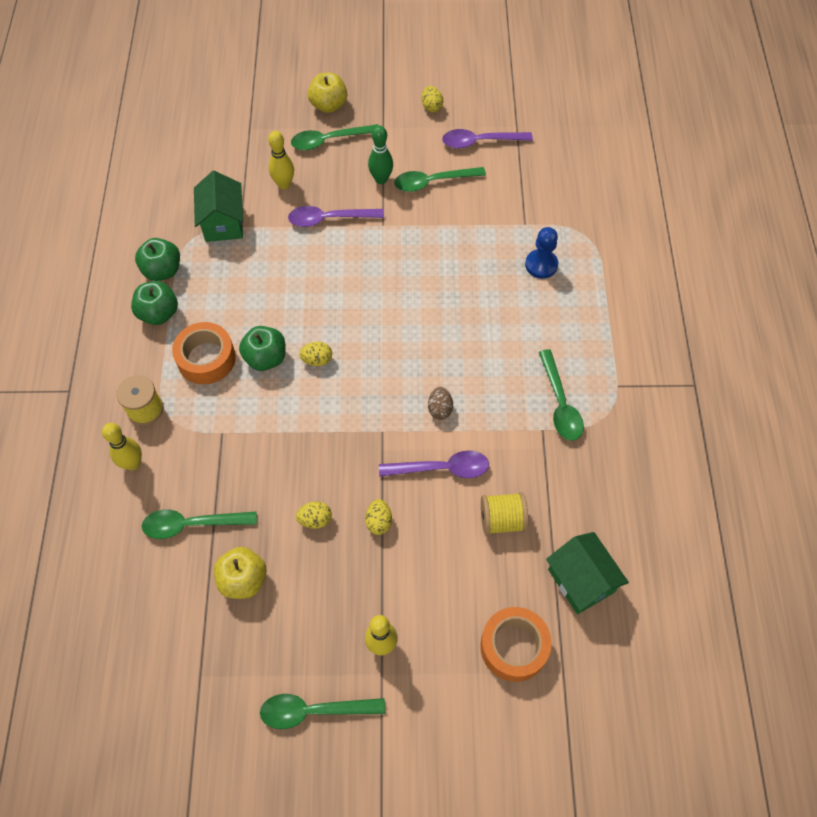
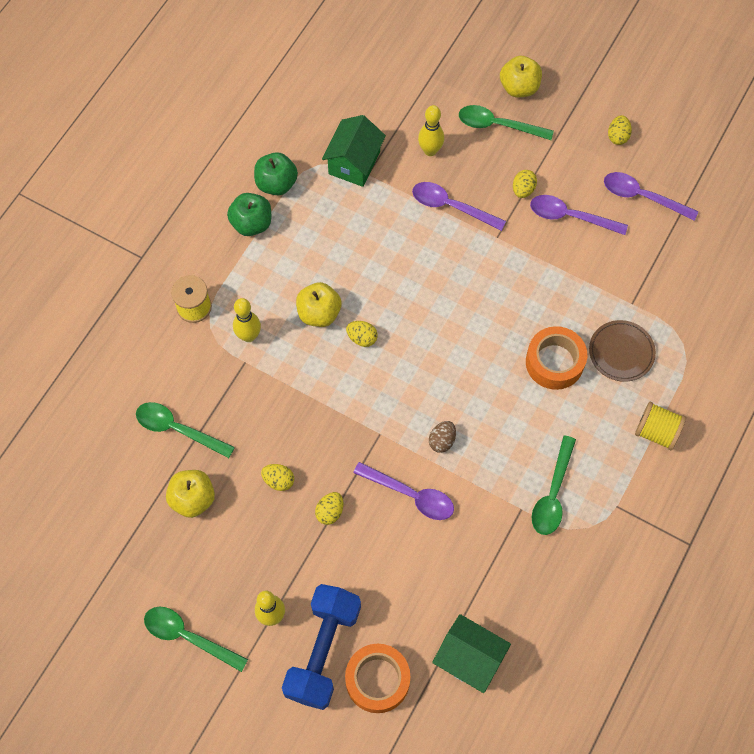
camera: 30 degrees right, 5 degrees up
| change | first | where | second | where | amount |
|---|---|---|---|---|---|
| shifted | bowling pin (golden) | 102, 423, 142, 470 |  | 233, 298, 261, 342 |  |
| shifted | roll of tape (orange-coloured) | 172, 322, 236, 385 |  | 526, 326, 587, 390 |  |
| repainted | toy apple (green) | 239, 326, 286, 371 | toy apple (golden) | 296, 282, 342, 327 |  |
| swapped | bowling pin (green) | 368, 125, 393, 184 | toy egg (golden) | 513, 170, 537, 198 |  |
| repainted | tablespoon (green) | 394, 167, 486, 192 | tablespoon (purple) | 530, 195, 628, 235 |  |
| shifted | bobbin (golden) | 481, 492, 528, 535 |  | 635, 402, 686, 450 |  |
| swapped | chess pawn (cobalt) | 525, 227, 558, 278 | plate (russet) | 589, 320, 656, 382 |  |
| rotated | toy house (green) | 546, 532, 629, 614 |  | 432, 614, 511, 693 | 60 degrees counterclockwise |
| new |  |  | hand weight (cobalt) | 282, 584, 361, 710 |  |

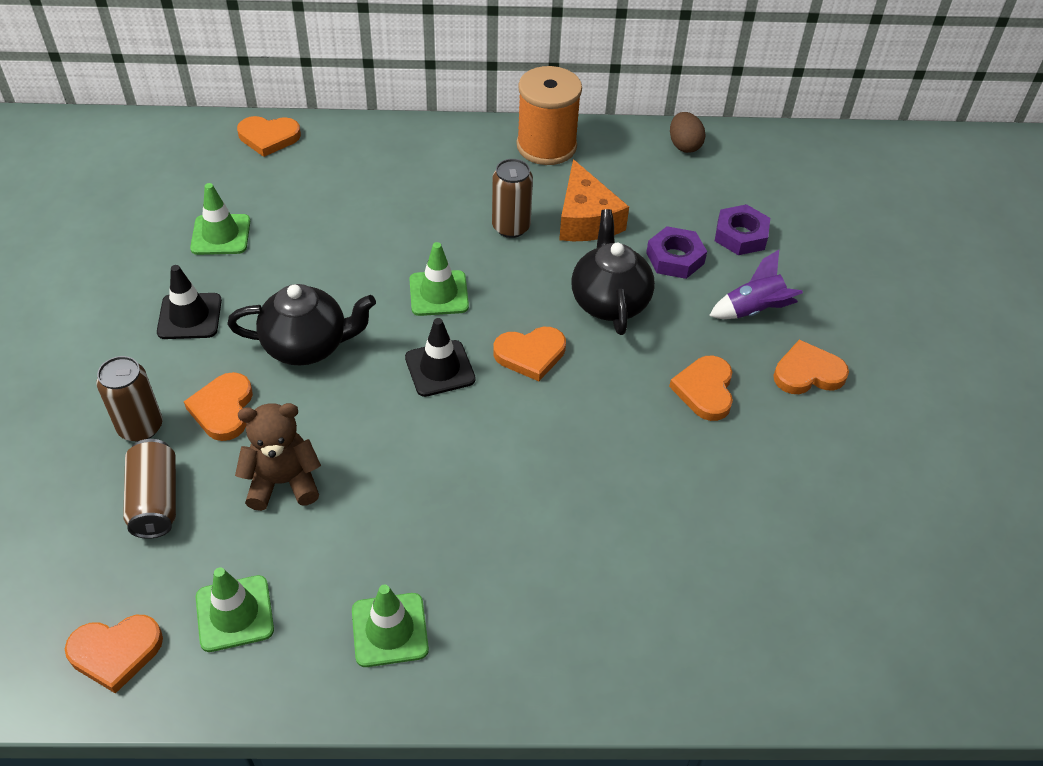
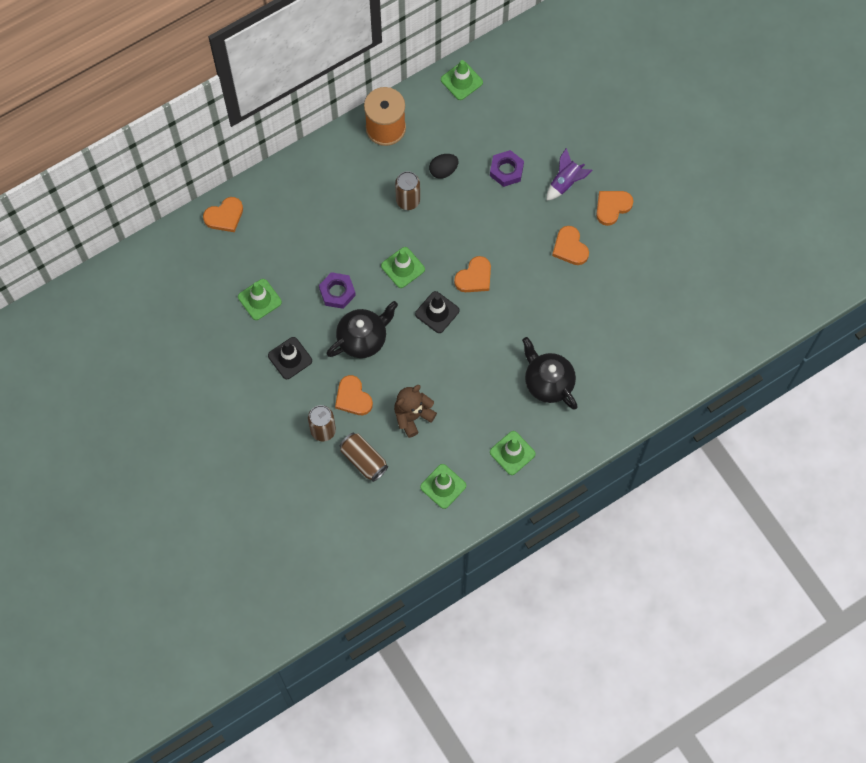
camera: 30 degrees left, 20 degrees up
| change | first | where | second | where | amount |
|---|---|---|---|---|---|
| gone | heart (orange-coloured) | 65, 615, 163, 694 |  |  |  |
| swapped | cheese wedge (orange-coloured) | 559, 159, 629, 241 | toy egg (jet-black) | 429, 154, 458, 179 |  |
| shifted | teapot (jet-black) | 572, 209, 655, 335 |  | 522, 337, 578, 410 |  |
| swapped | toy egg (russet) | 670, 112, 706, 153 | traffic cone (green) | 441, 60, 483, 100 |  |
| shifted | hexagon nut (purple) | 715, 204, 770, 255 |  | 319, 272, 356, 309 |  |

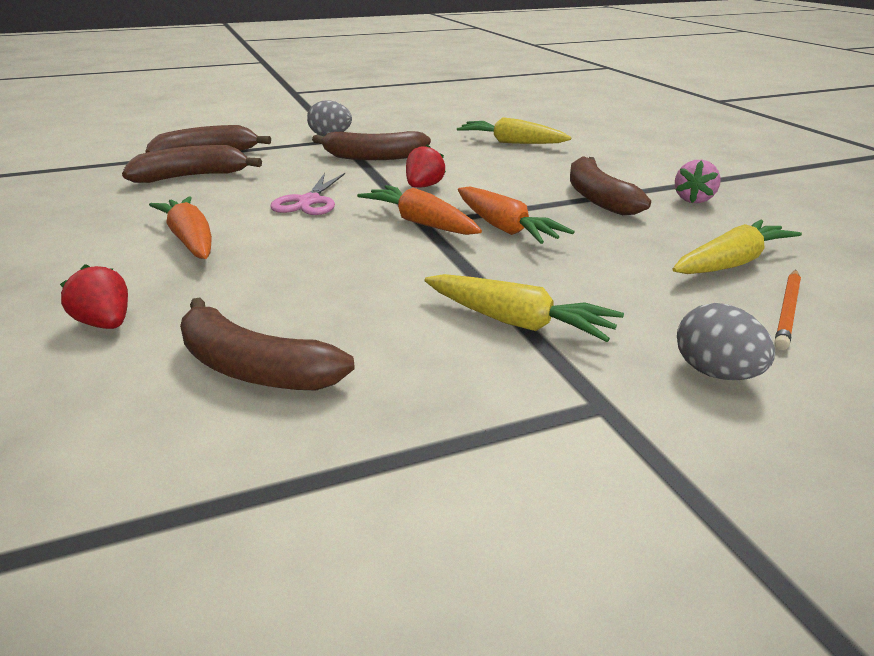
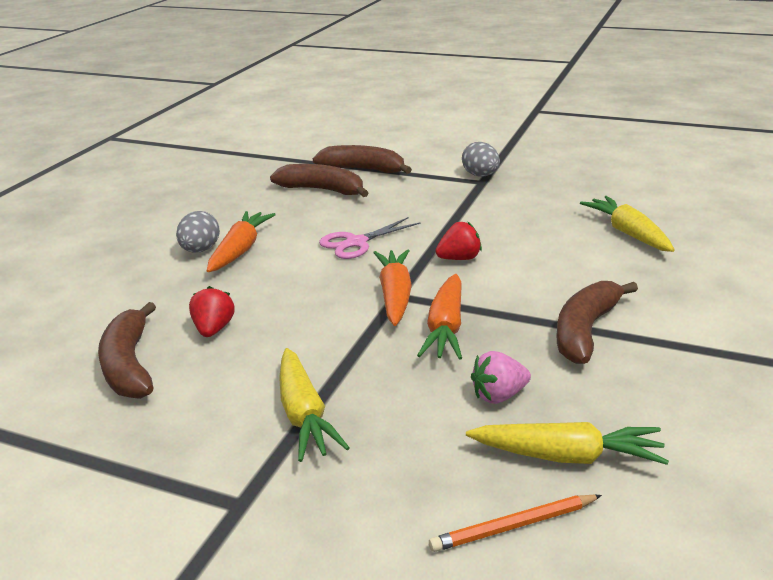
camera: 45 degrees right, 0 degrees up
| change | first | where | second | where | amount |
|---|---|---|---|---|---|
| shifted | berry (scarlet) | 60, 264, 128, 329 |  | 189, 286, 235, 337 |  |
| gone | toy banana (russet) | 312, 131, 431, 160 |  |  |  |
| shifted | berry (rosy) | 675, 160, 721, 203 |  | 471, 351, 531, 404 |  |
| shifted | toy egg (gray) | 677, 303, 775, 380 |  | 176, 211, 220, 253 |  |

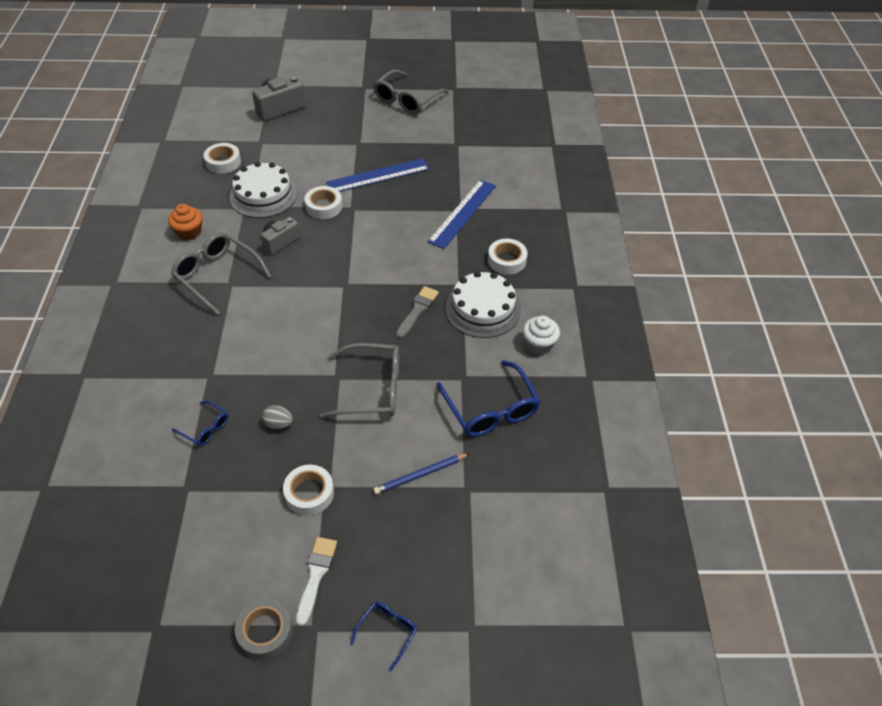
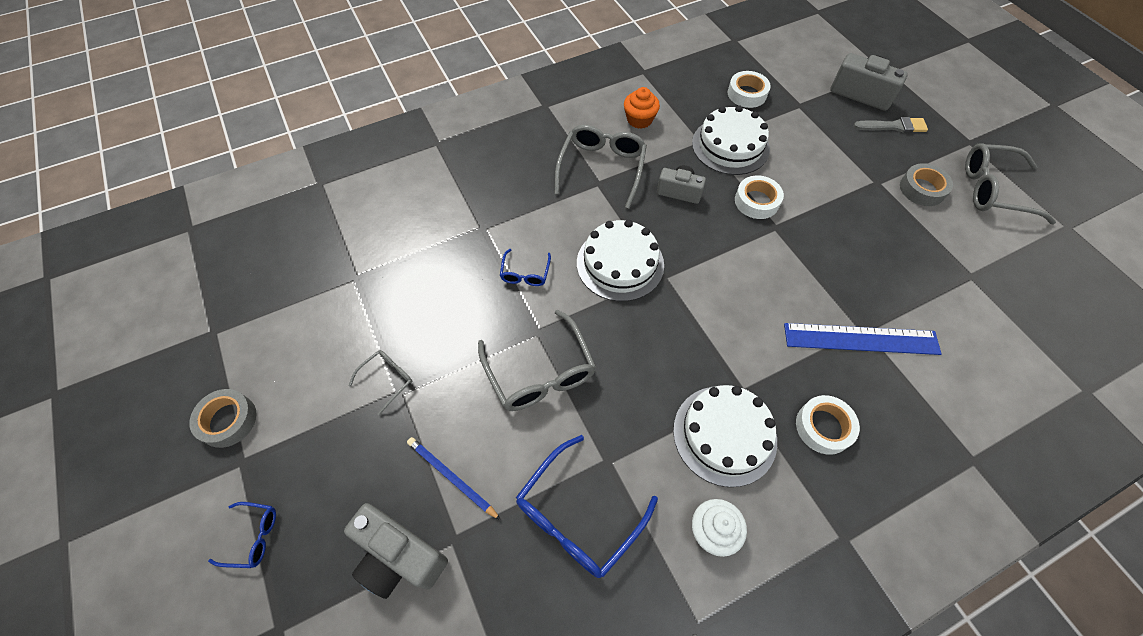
camera: 65 degrees right, 10 degrees up
| change | first | where | second | where | amount |
|---|---|---|---|---|---|
| shifted | eyeglasses (cobalt) | 172, 401, 228, 446 |  | 500, 249, 551, 286 |  |
| gone | toy egg (gray) | 262, 405, 293, 429 |  |  |  |
| swapped | roll of tape (white) | 283, 465, 334, 516 | eyeglasses (gray) | 348, 350, 412, 416 |  |
| gone | paintbrush (white) | 296, 537, 337, 626 |  |  |  |
| gone | measuring stick (cobalt) | 326, 158, 430, 192 |  |  |  |
| shifted | paintbrush (gray) | 396, 286, 439, 339 |  | 853, 117, 928, 133 |  |
| new |  |  | camera (gray) | 344, 503, 448, 599 |  |
| new |  |  | layer cake (white) | 577, 220, 664, 301 |  |
| new |  |  | roll of tape (gray) | 900, 163, 953, 206 |  |

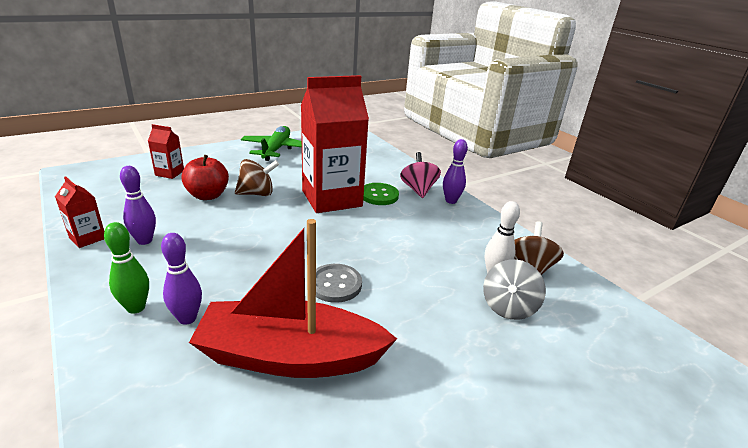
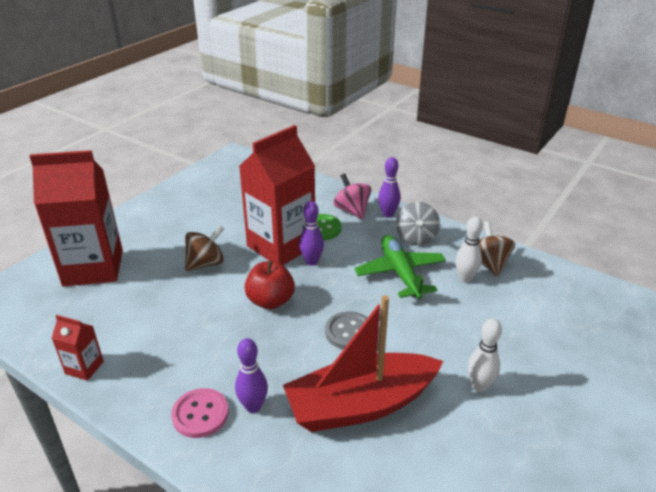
camera: 20 degrees left, 5 degrees up
| change | first | where | second | where | amount |
|---|---|---|---|---|---|
| swapped | bowling pin (green) | 104, 222, 149, 314 | sewing button (rosy) | 171, 388, 229, 438 |  |
| shifted | bowling pin (purple) | 120, 166, 156, 245 |  | 299, 201, 324, 266 |  |
| scaled | juice carton (scarlet) | 148, 124, 184, 179 |  | 30, 150, 123, 286 | x2.31 |
| shifted | toy apple (scarlet) | 181, 155, 229, 200 |  | 245, 261, 295, 309 |  |
| shifted | aeroplane (green) | 241, 126, 302, 161 |  | 354, 235, 446, 299 |  |
| shifted | toy top (gray) | 483, 259, 546, 320 |  | 396, 202, 440, 245 |  |
| new |  |  | bowling pin (white) | 468, 318, 502, 392 |  |

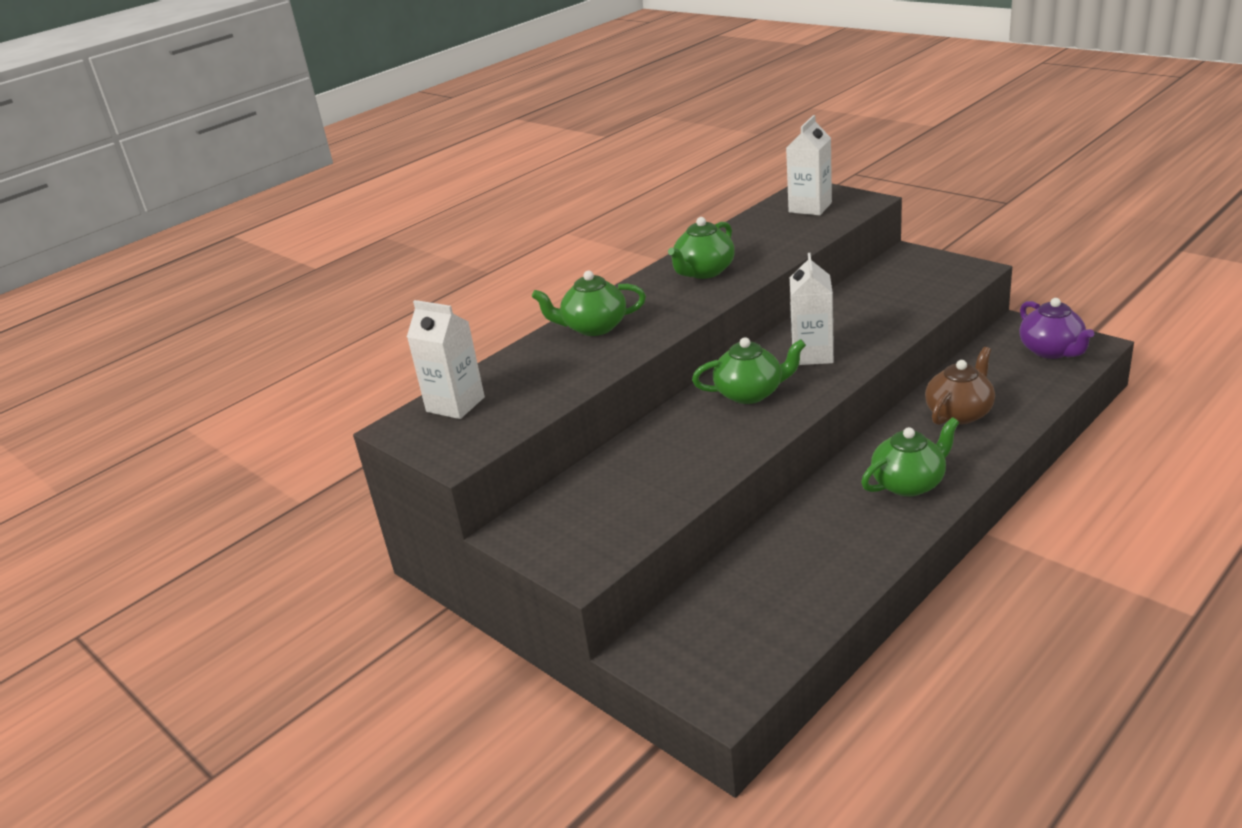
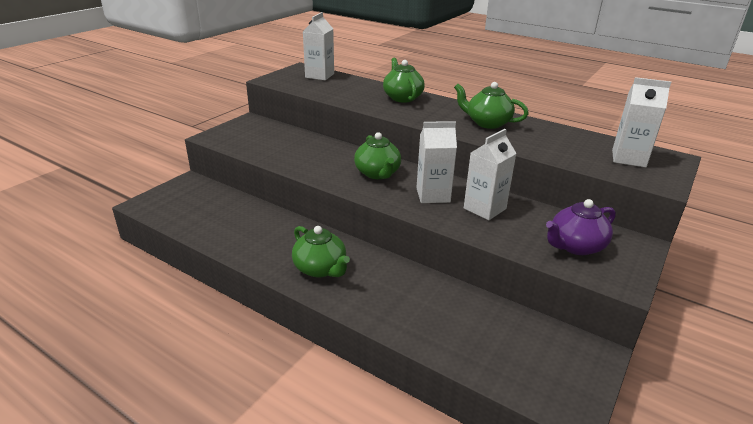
camera: 75 degrees right, 0 degrees up
| change | first | where | second | where | amount |
|---|---|---|---|---|---|
| gone | teapot (russet) | 925, 347, 995, 425 |  |  |  |
| shifted | teapot (purple) | 1019, 298, 1094, 359 |  | 546, 199, 616, 255 |  |
| new |  |  | juice carton (white) | 464, 129, 517, 220 |  |

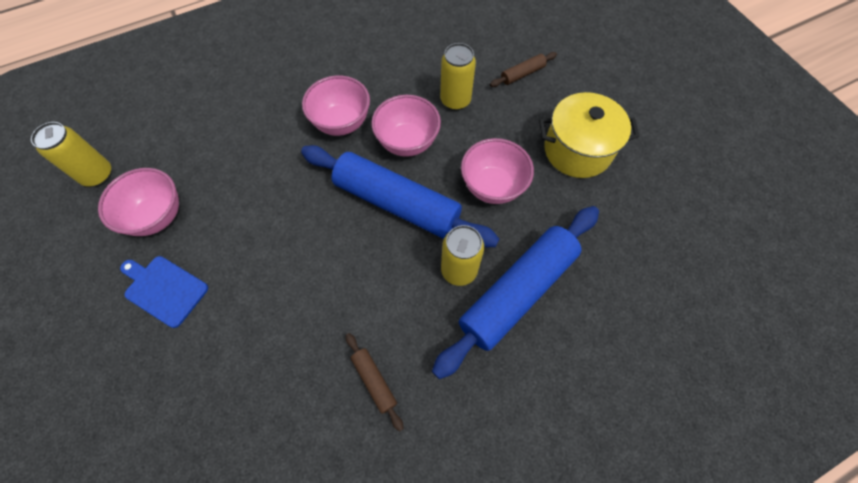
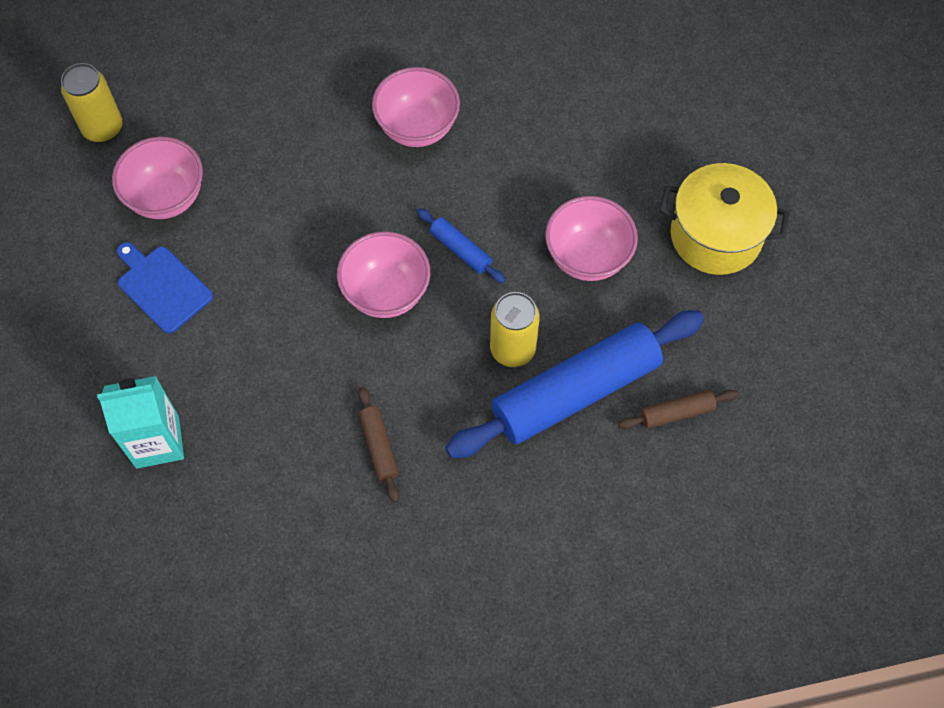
camera: 15 degrees right, 0 degrees up
| change | first | where | second | where | amount |
|---|---|---|---|---|---|
| scaled | pastry roller (cobalt) | 301, 145, 499, 247 |  | 417, 208, 506, 284 | x0.42 |
| shifted | bowl (rosy) | 371, 95, 441, 157 |  | 337, 231, 430, 318 |  |
| gone | can (golden) | 440, 43, 476, 111 |  |  |  |
| shifted | pastry roller (russet) | 490, 52, 557, 87 |  | 618, 390, 738, 429 |  |
| new |  |  | juice carton (turquoise) | 97, 376, 184, 469 |  |

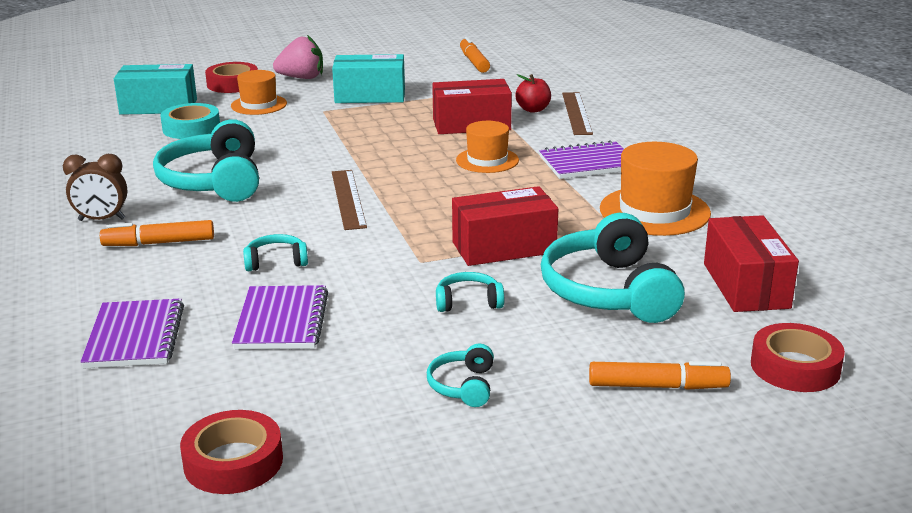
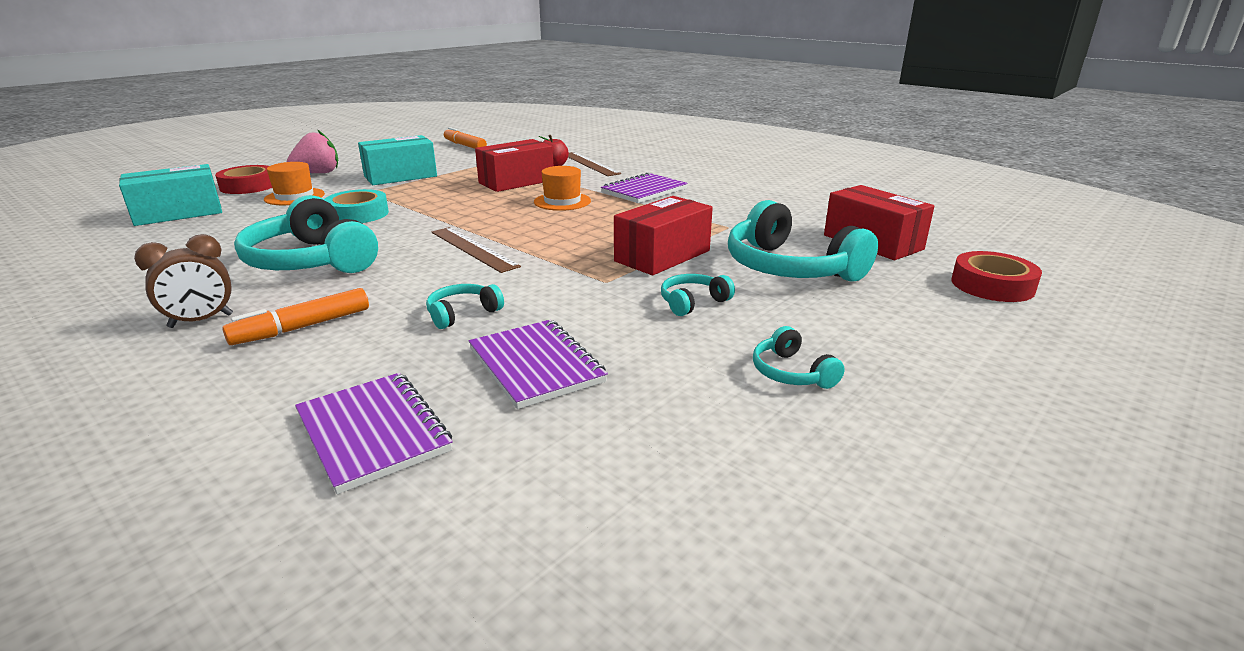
camera: 30 degrees left, 0 degrees up
| change | first | where | second | where | amount |
|---|---|---|---|---|---|
| shifted | roll of tape (turquoise) | 161, 103, 220, 139 |  | 324, 189, 389, 223 |  |
| gone | roll of tape (scarlet) | 180, 410, 283, 494 |  |  |  |
| gone | felt pen (orange-coloured) | 589, 361, 731, 390 |  |  |  |
| gone | tall hat (orange-coloured) | 600, 142, 711, 236 |  |  |  |

